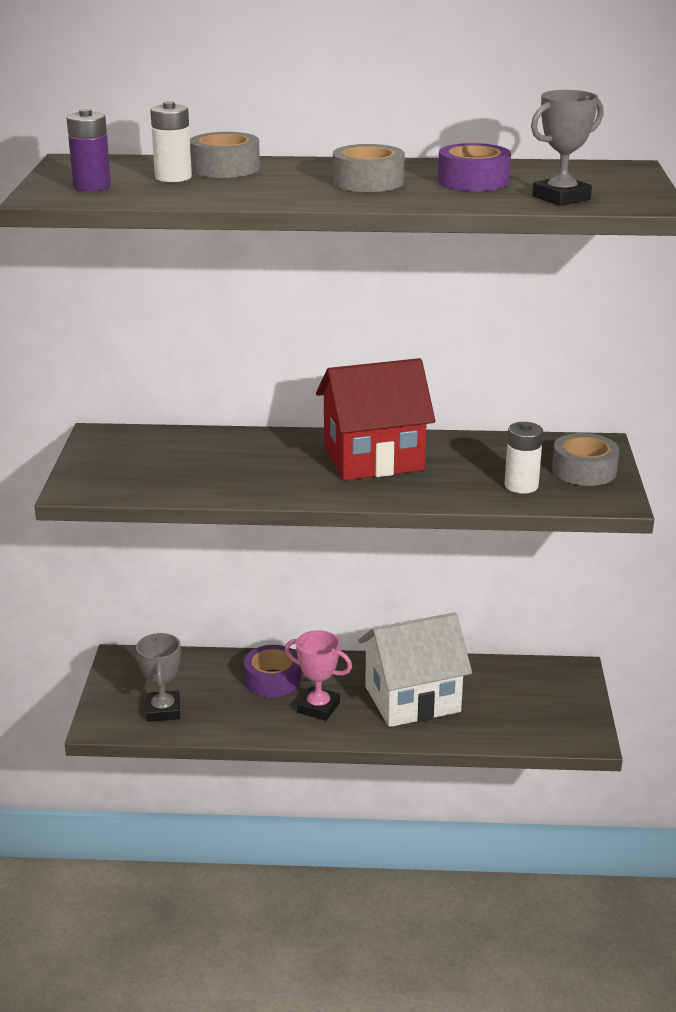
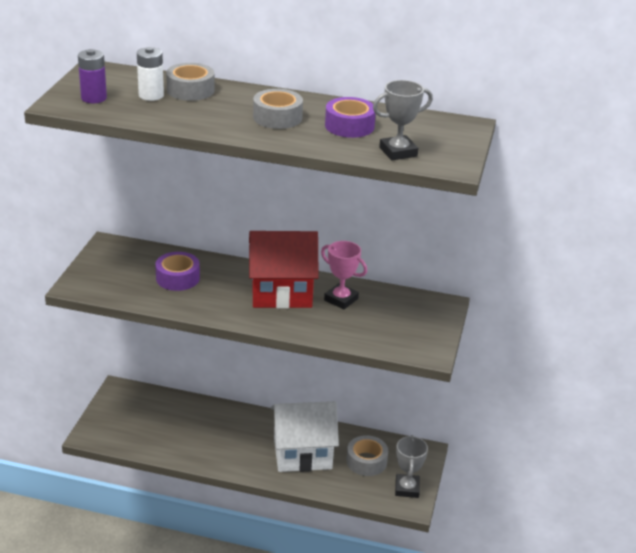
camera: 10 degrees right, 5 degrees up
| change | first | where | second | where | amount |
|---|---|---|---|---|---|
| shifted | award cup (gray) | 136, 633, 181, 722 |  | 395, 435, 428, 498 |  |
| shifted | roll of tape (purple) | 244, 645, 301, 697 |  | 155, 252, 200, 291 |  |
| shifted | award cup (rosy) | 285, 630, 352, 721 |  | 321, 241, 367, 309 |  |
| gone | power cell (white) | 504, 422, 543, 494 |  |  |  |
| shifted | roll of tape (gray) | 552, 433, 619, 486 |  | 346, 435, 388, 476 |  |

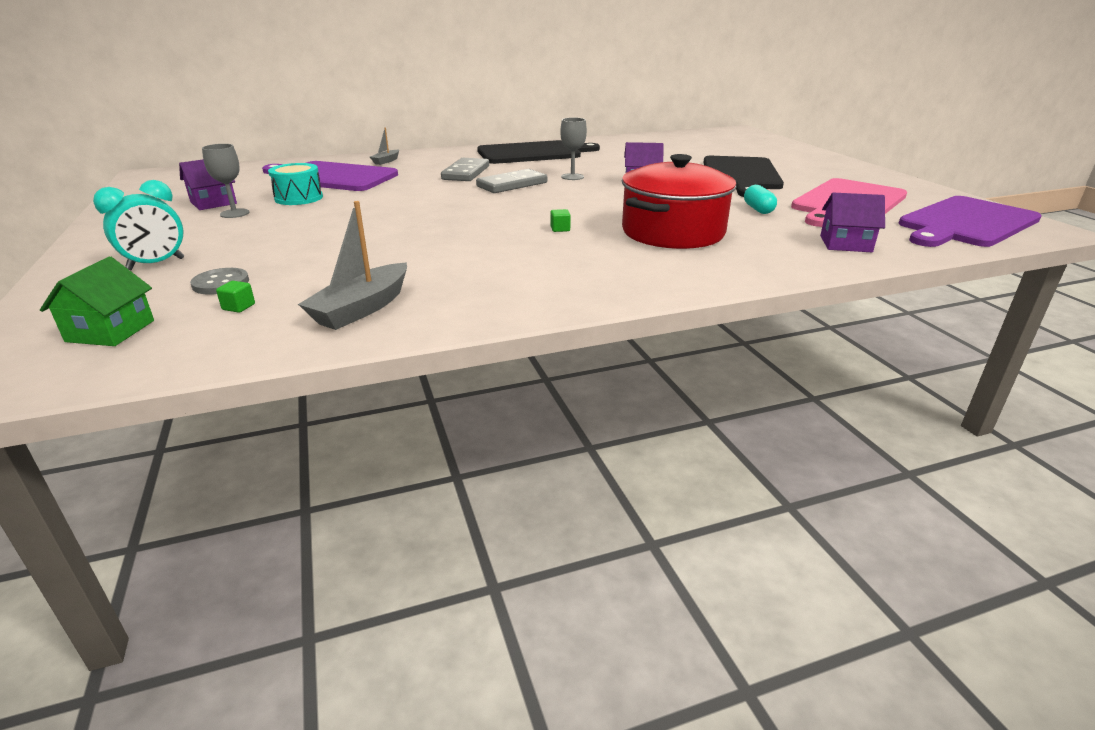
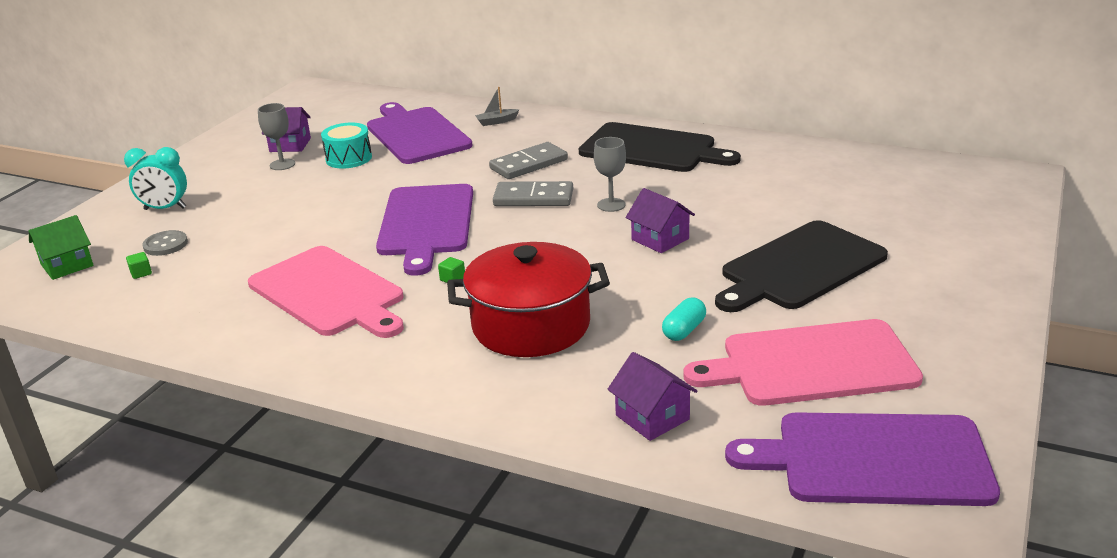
camera: 45 degrees right, 0 degrees up
| change | first | where | second | where | amount |
|---|---|---|---|---|---|
| gone | boat (gray) | 298, 201, 407, 330 |  |  |  |
| new |  |  | bread board (rosy) | 248, 246, 404, 338 |  |
| new |  |  | bread board (purple) | 376, 184, 473, 276 |  |

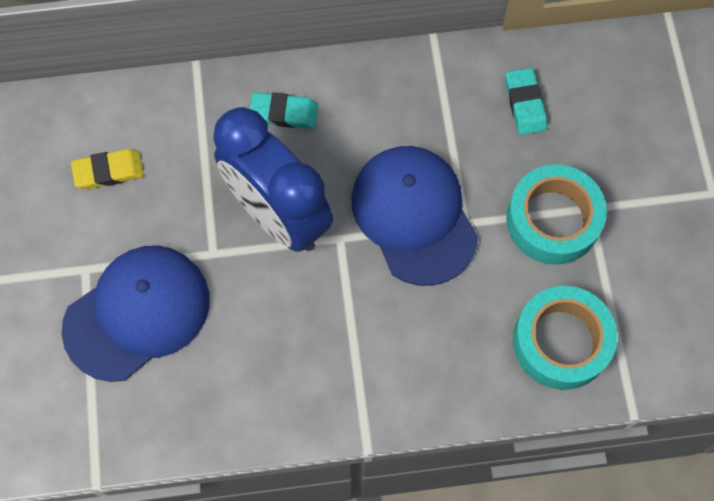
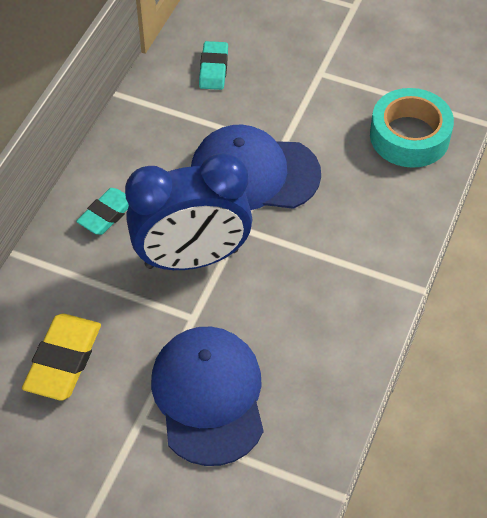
camera: 60 degrees left, 15 degrees down
| change | first | where | second | where | amount |
|---|---|---|---|---|---|
| scaled | pencil eraser (golden) | 71, 149, 144, 189 |  | 22, 314, 101, 401 | x1.52 |
| rotated | pencil eraser (turquoise) | 505, 68, 547, 135 |  | 199, 41, 228, 90 | 75 degrees clockwise |
| gone | roll of tape (turquoise) | 506, 164, 607, 265 |  |  |  |

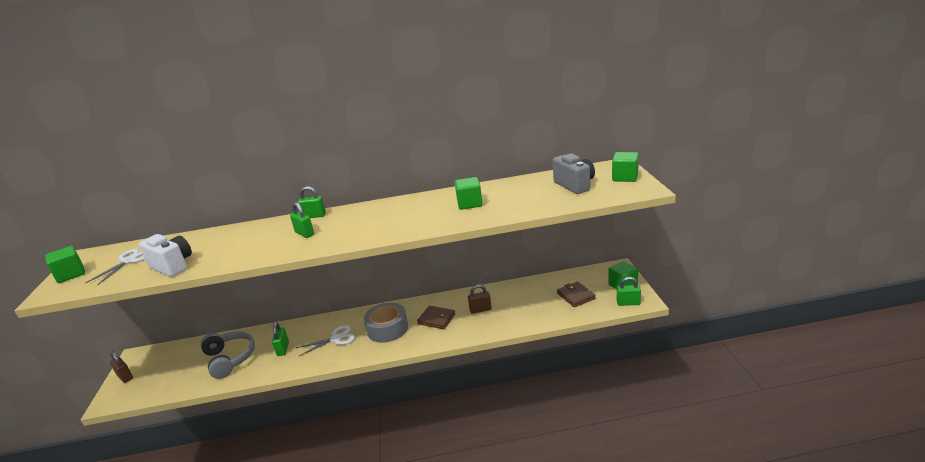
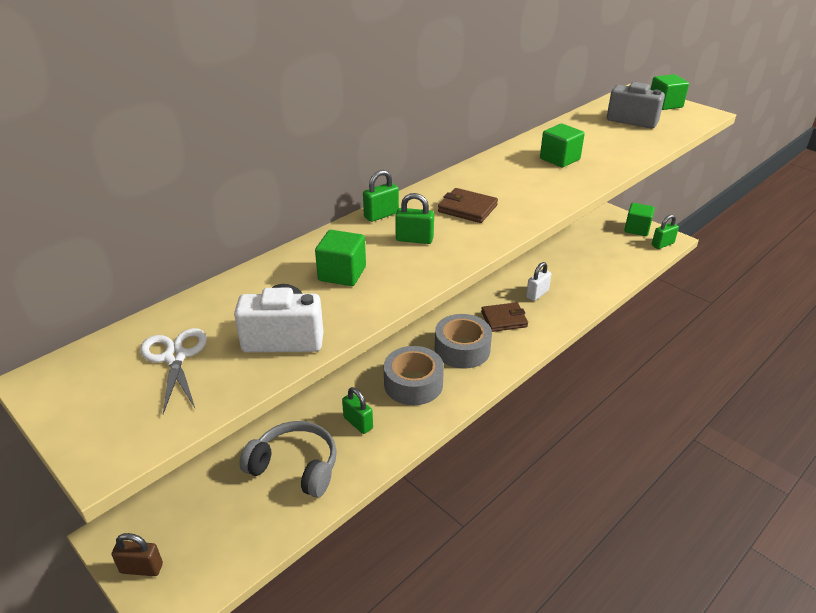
camera: 40 degrees left, 10 degrees up
| change | first | where | second | where | amount |
|---|---|---|---|---|---|
| shifted | block (green) | 45, 246, 85, 283 |  | 315, 230, 366, 286 |  |
| swapped | shears (white) | 296, 325, 355, 356 | roll of tape (gray) | 384, 346, 444, 405 |  |
| repainted | small lock (russet) | 468, 284, 492, 314 | small lock (white) | 526, 262, 551, 301 |  |
| shifted | billfold (russet) | 557, 282, 595, 307 |  | 438, 188, 498, 223 |  |

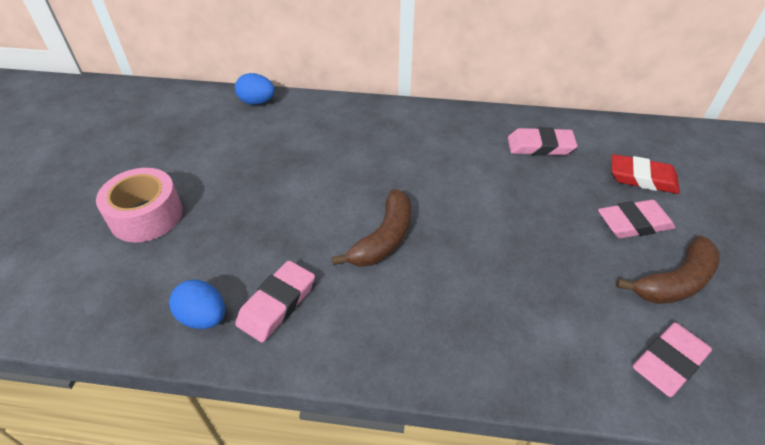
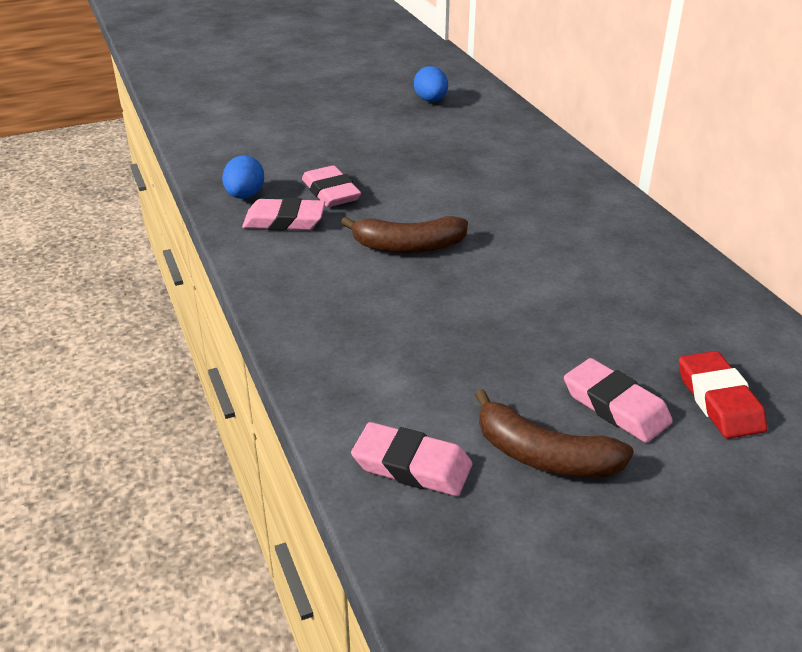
camera: 60 degrees right, 10 degrees down
| change | first | where | second | where | amount |
|---|---|---|---|---|---|
| gone | roll of tape (rosy) | 96, 168, 183, 242 |  |  |  |
| shifted | toy egg (cobalt) | 235, 73, 275, 105 |  | 414, 66, 448, 102 |  |
| shifted | pencil eraser (rosy) | 508, 127, 578, 156 |  | 302, 165, 361, 207 |  |

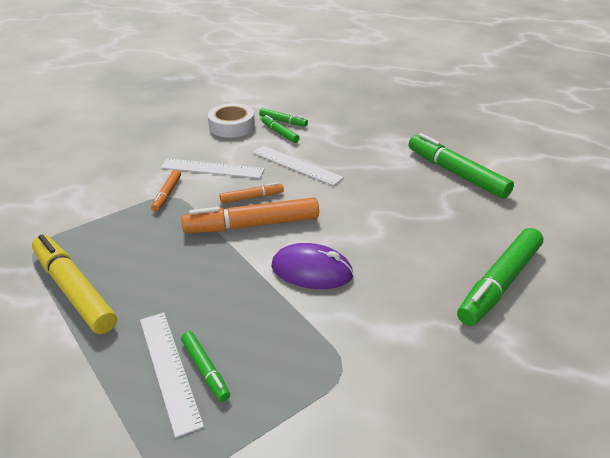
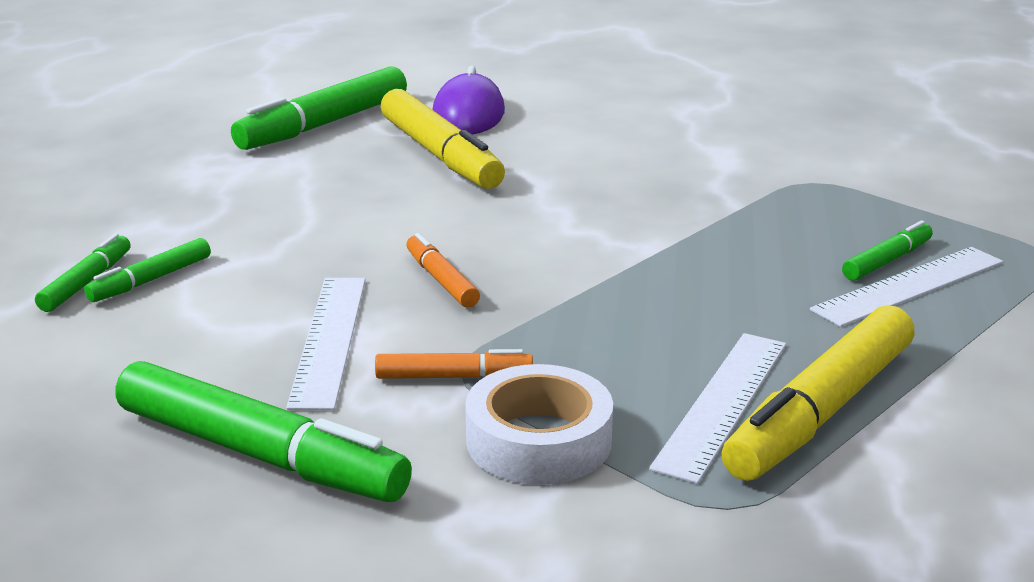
camera: 100 degrees left, 10 degrees down
| change | first | where | second | where | amount |
|---|---|---|---|---|---|
| gone | felt pen (orange-coloured) | 181, 198, 319, 233 |  |  |  |
| shifted | roll of tape (white) | 208, 103, 255, 138 |  | 465, 364, 613, 485 |  |
| shifted | measuring stick (white) | 253, 146, 344, 186 |  | 649, 333, 786, 484 |  |
| shifted | mouse (purple) | 271, 243, 354, 289 |  | 432, 66, 505, 135 |  |
| shifted | felt pen (green) | 457, 228, 543, 326 |  | 115, 361, 412, 502 |  |
| new |  |  | felt pen (golden) | 381, 89, 505, 189 |  |

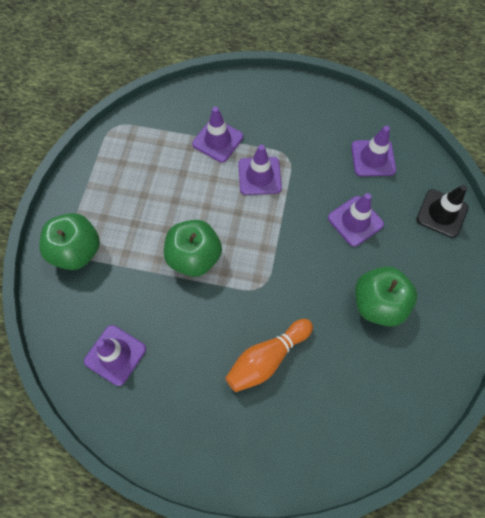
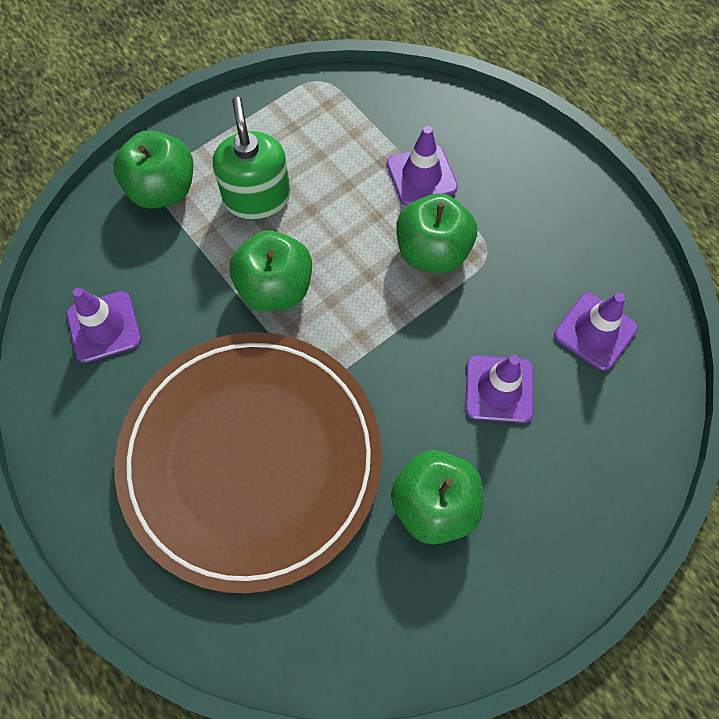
camera: 40 degrees right, 0 degrees up
| change | first | where | second | where | amount |
|---|---|---|---|---|---|
| swapped | bowling pin (orange-coloured) | 225, 319, 313, 392 | plate (russet) | 115, 332, 382, 594 |  |
| swapped | traffic cone (purple) | 238, 145, 282, 195 | toy apple (green) | 397, 193, 477, 273 |  |
| gone | traffic cone (jet-black) | 416, 185, 468, 238 |  |  |  |
| new |  |  | soap dispenser (green) | 213, 97, 290, 220 |  |

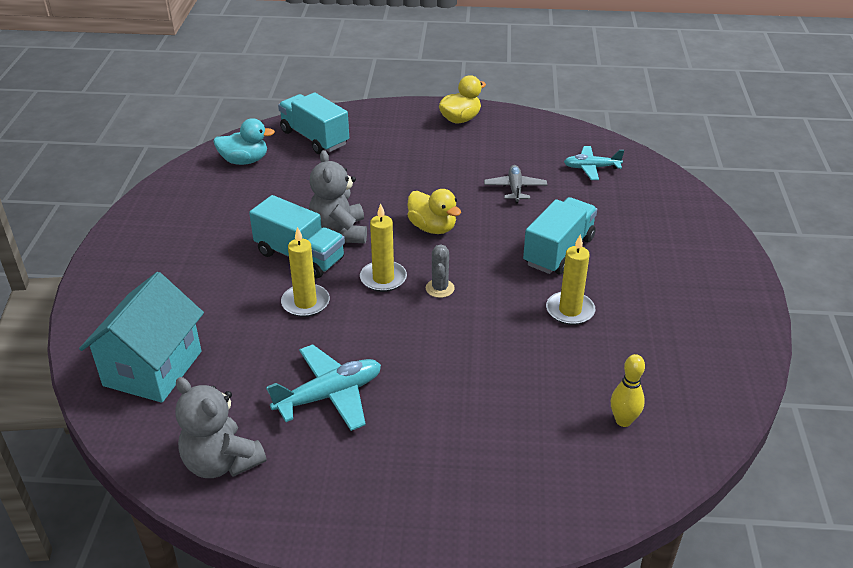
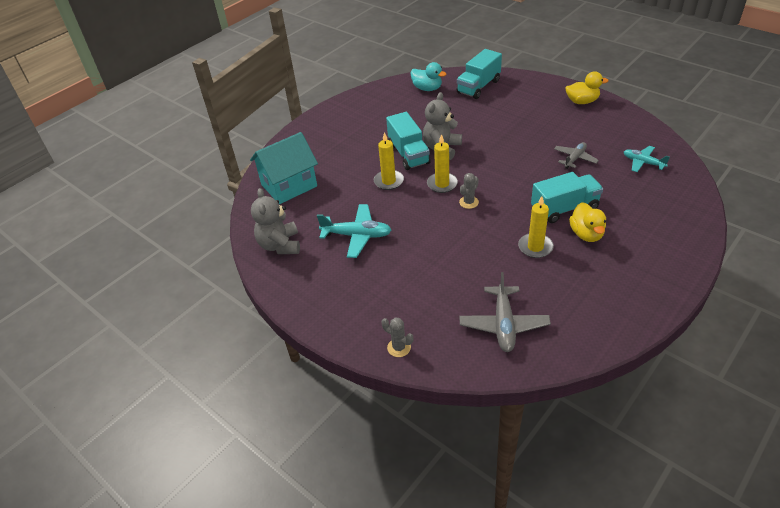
camera: 40 degrees right, 5 degrees up
| change | first | where | second | where | amount |
|---|---|---|---|---|---|
| rotated | truck (turquoise) | 278, 92, 349, 154 |  | 457, 49, 502, 99 | 135 degrees counterclockwise |
| shifted | rubber duck (golden) | 407, 189, 461, 234 |  | 569, 202, 606, 242 |  |
| swapped | bowling pin (golden) | 611, 354, 645, 427 | aeroplane (gray) | 459, 272, 551, 352 |  |
| new |  |  | cactus (gray) | 381, 317, 413, 357 |  |

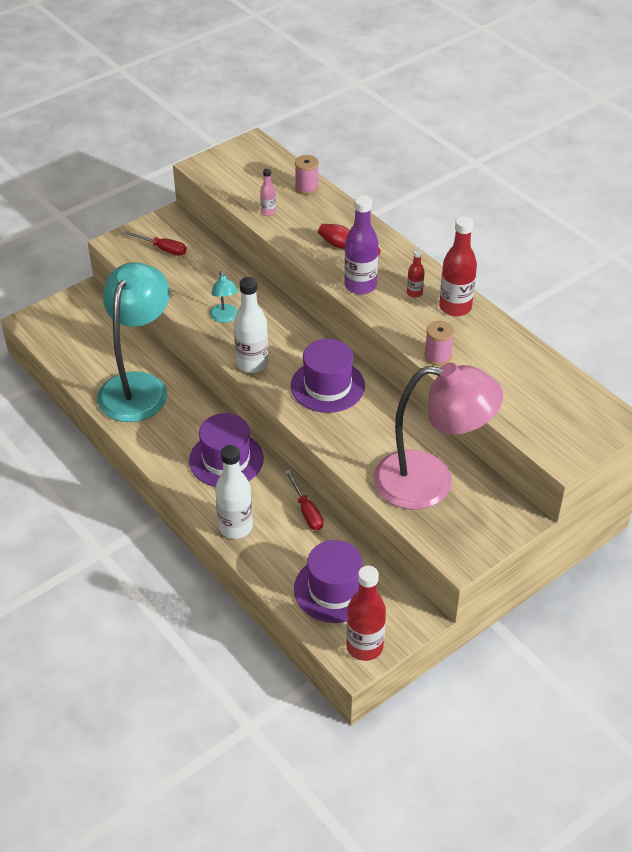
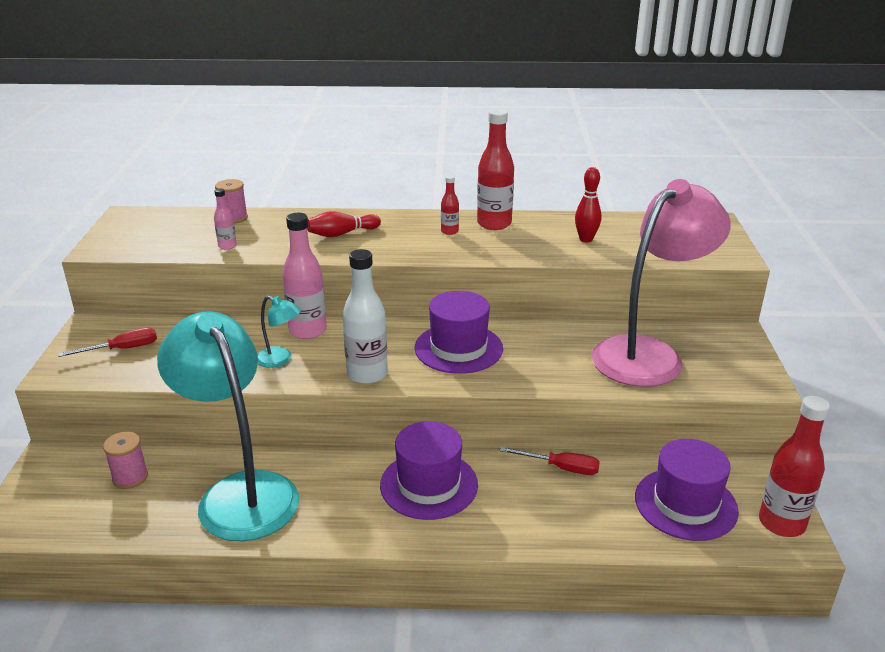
camera: 50 degrees left, 15 degrees down
| change | first | where | second | where | amount |
|---|---|---|---|---|---|
| gone | flask (white) | 215, 445, 253, 539 |  |  |  |
| gone | flask (purple) | 344, 195, 378, 295 |  |  |  |
| shifted | bobbin (rosy) | 424, 321, 454, 366 |  | 103, 432, 148, 489 |  |
| new |  |  | flask (rosy) | 282, 213, 327, 339 |  |
| new |  |  | bowling pin (scarlet) | 575, 167, 602, 242 |  |

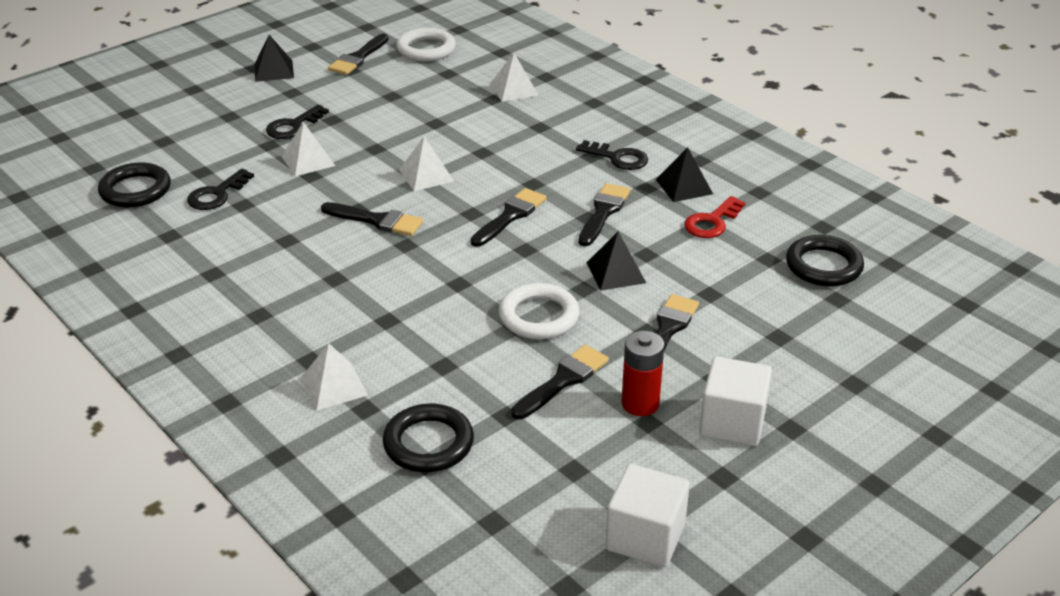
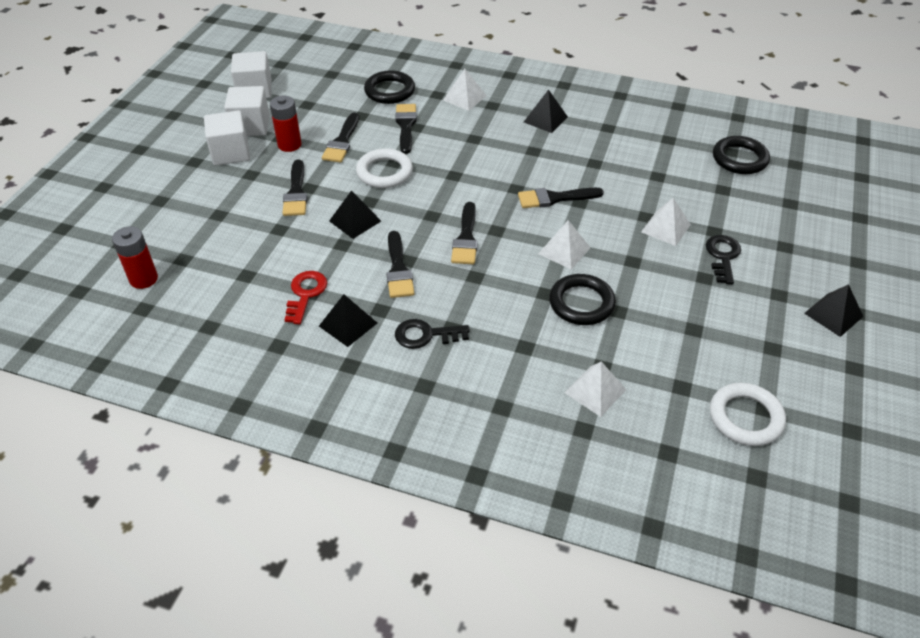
camera: 150 degrees right, 10 degrees up
| change | first | where | second | where | amount |
|---|---|---|---|---|---|
| gone | latchkey (jet-black) | 187, 169, 254, 210 |  |  |  |
| shifted | paintbrush (jet-black) | 328, 33, 389, 75 |  | 395, 104, 417, 154 |  |
| shifted | hoop (jet-black) | 786, 235, 864, 286 |  | 549, 274, 616, 325 |  |
| new |  |  | power cell (scarlet) | 112, 226, 158, 289 |  |
| new |  |  | block (white) | 224, 86, 270, 136 |  |
| new |  |  | pyramid (jet-black) | 524, 89, 568, 133 |  |

